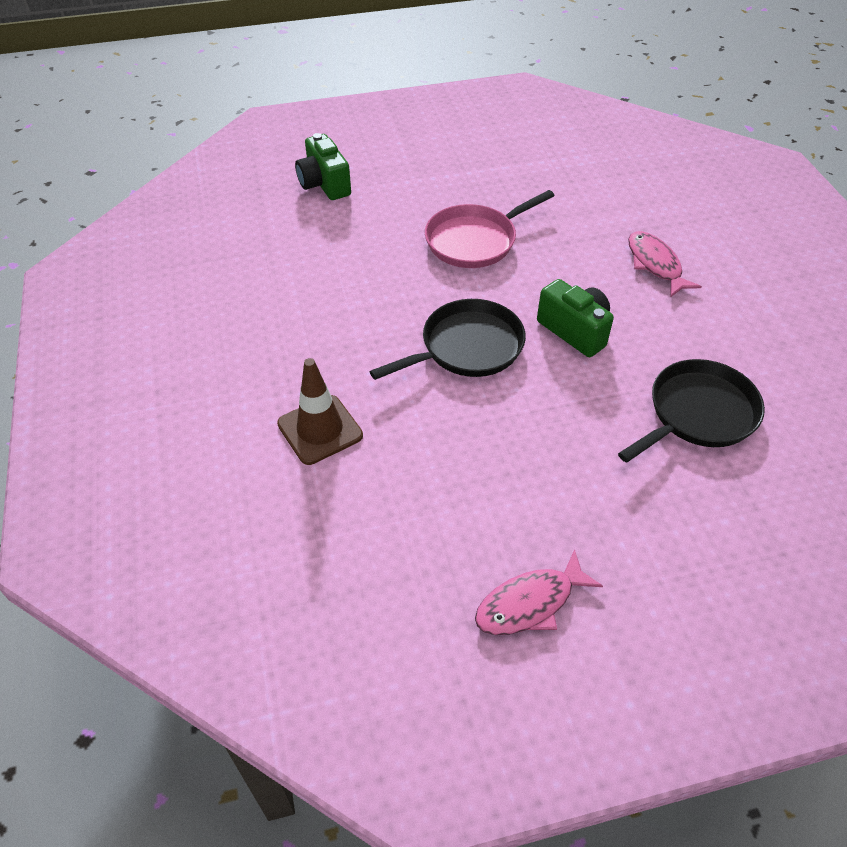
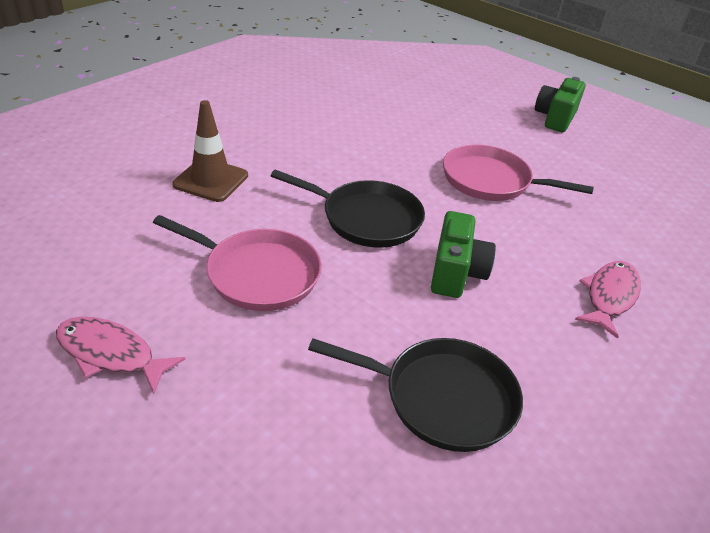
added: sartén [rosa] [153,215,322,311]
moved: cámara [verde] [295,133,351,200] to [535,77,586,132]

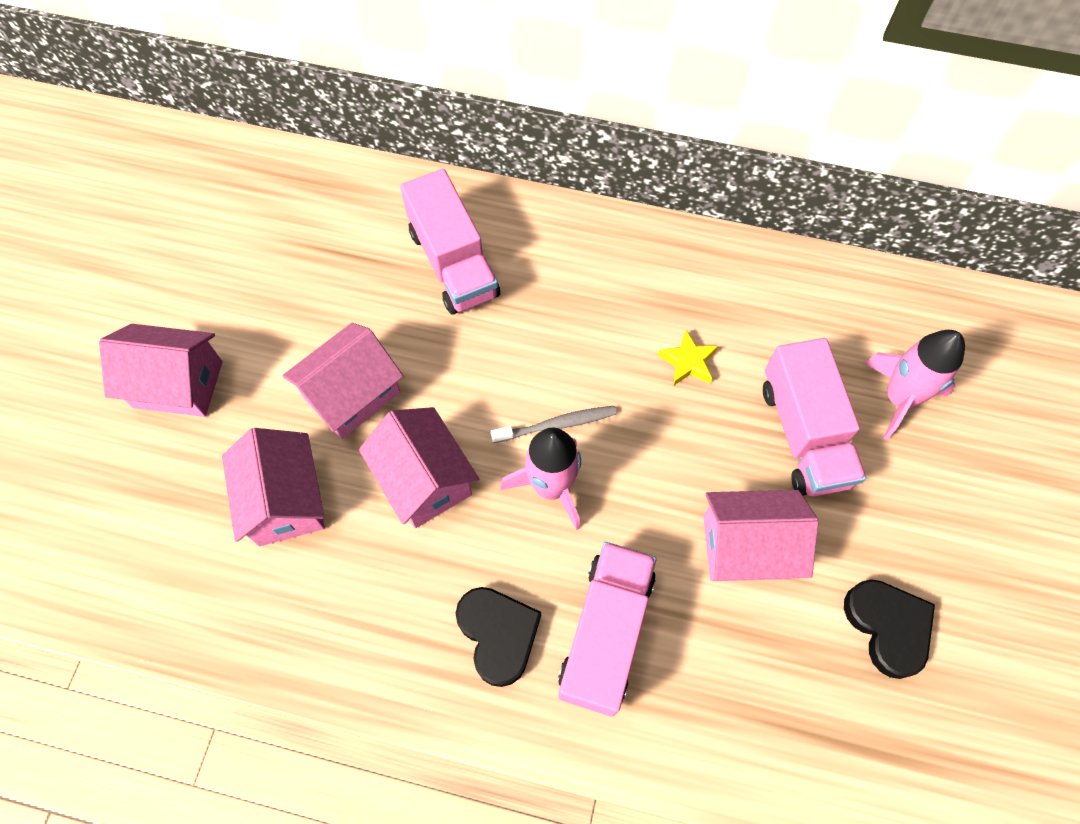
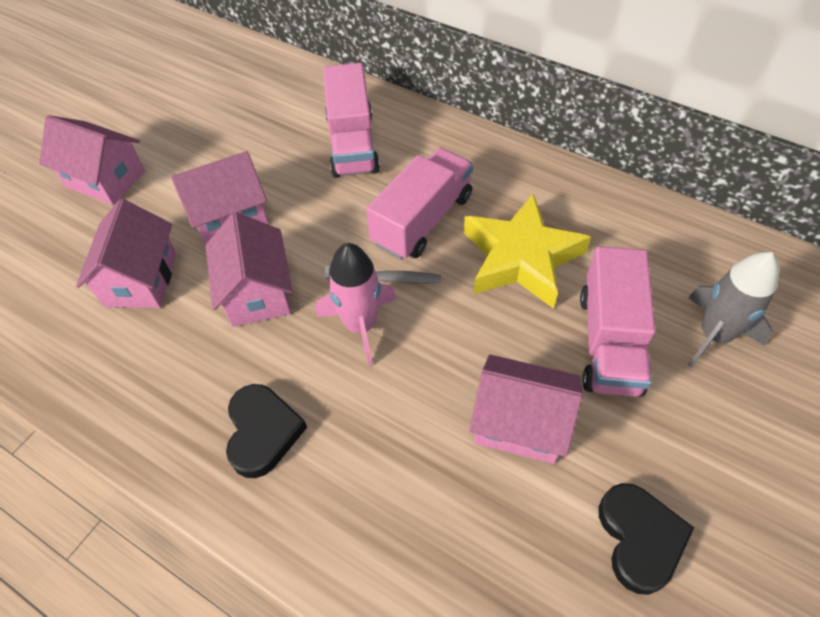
moved: camión [rosa] [558,542,657,717] to [366,148,473,260]
recoloured: cohete [rosa] [865,330,965,440] to cohete [gris] [688,252,779,367]
resized: estrella [amarillo] [658,330,718,385] = [464,194,591,309] x2.30

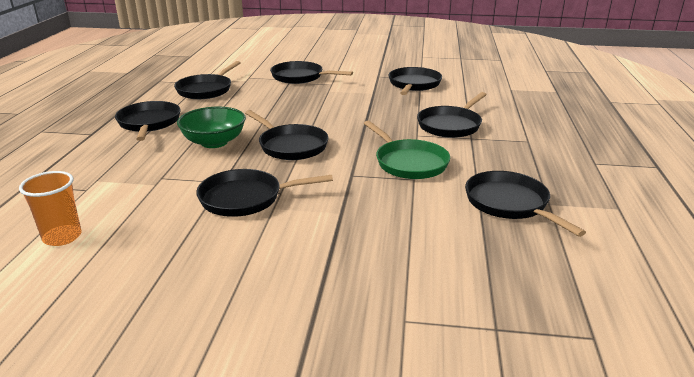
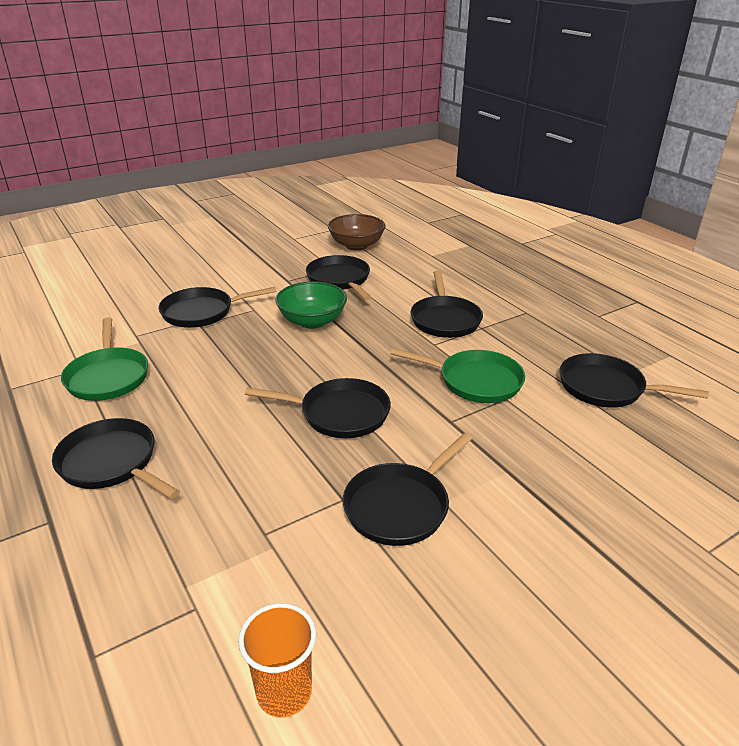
added: cuenco [marrón] [328,214,385,250]
moved: cuenco [verde] [177,107,246,148] to [275,281,347,329]
recoloured: sartén [negro] [174,61,240,99] to sartén [verde] [61,317,148,401]

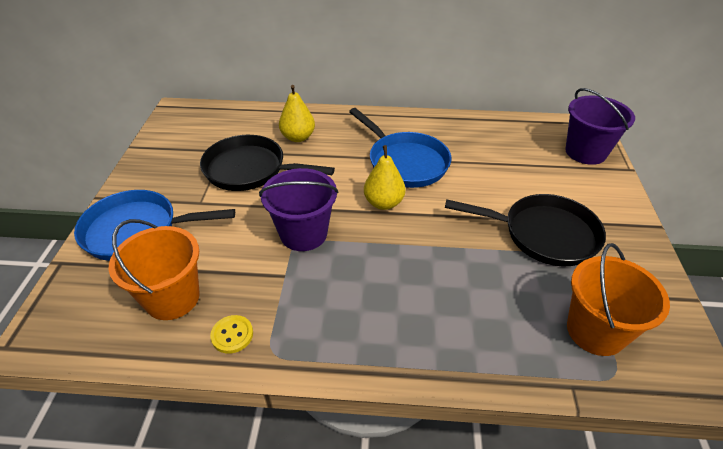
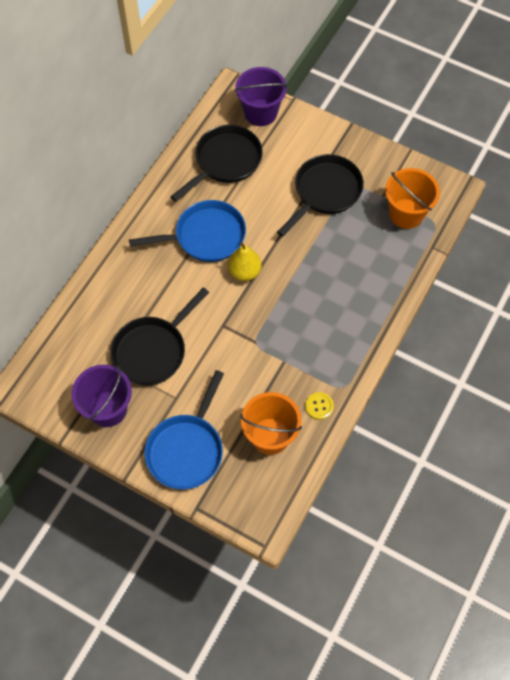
removed: pera [amarillo] [279,85,315,142]
added: sartén [negro] [170,125,263,202]
moved: balde [morado] [259,168,338,251] to [72,365,132,427]

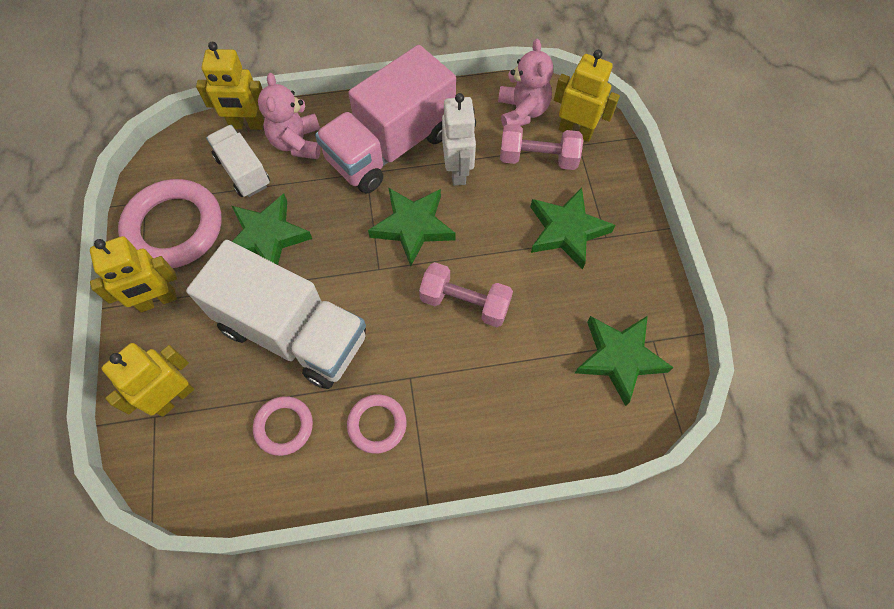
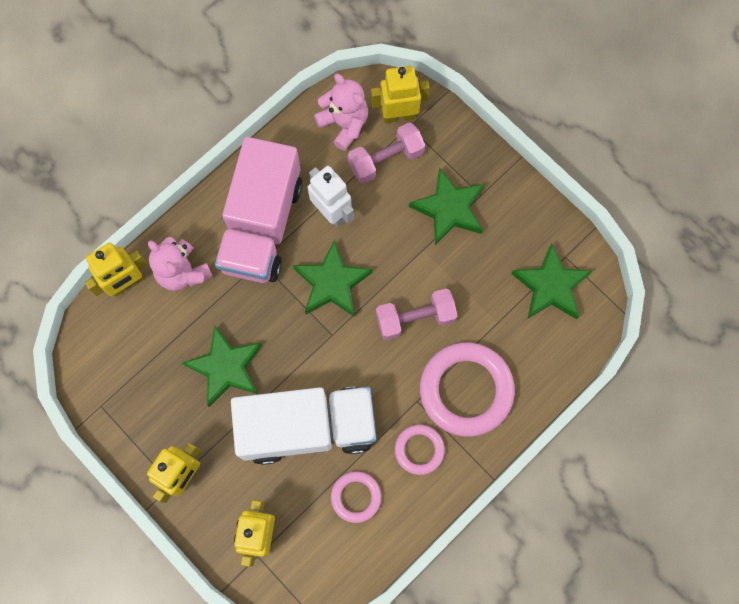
removed: camión [blanco] [206,125,270,197]
moved: anillo [rosa] [118,179,222,268] to [420,343,515,437]

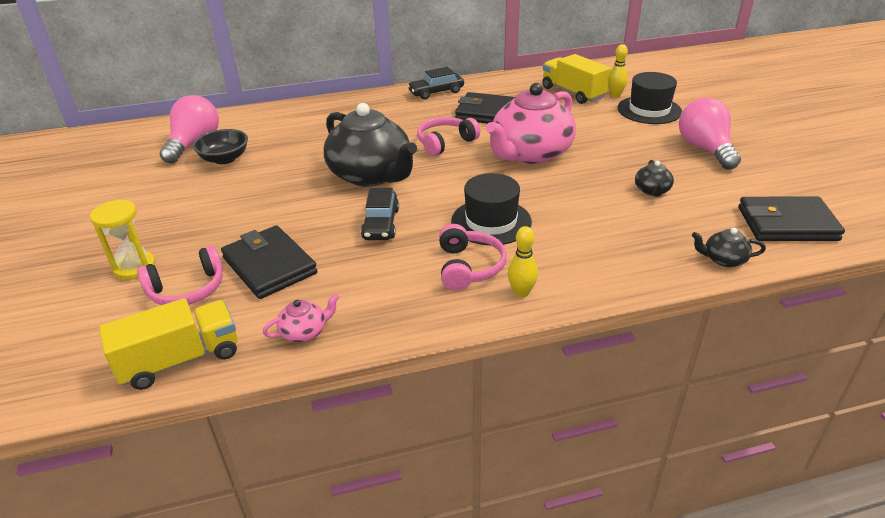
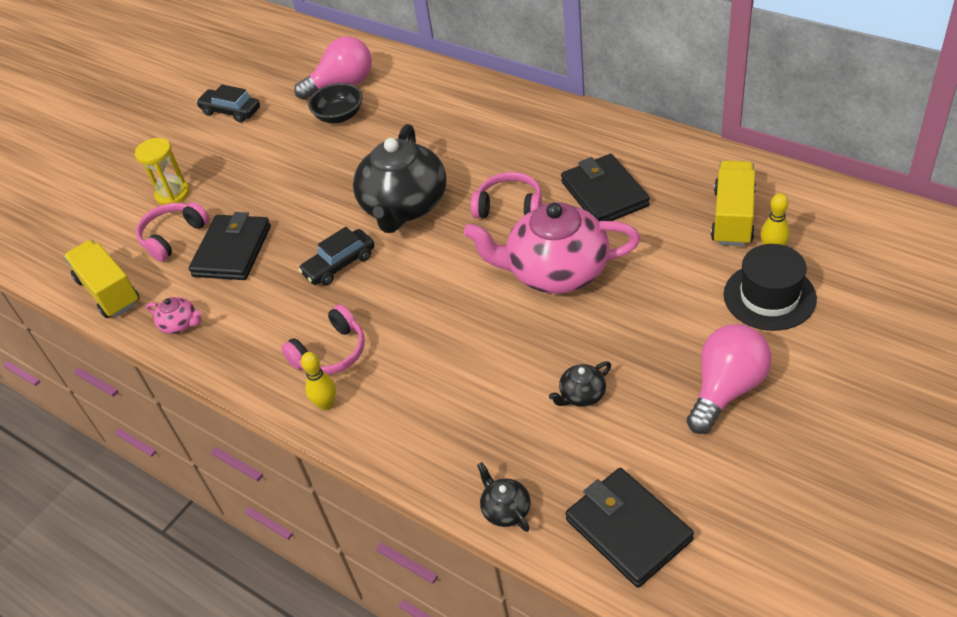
removed: sombrero [negro] [451,173,532,245]
moved: coche [negro] [407,67,464,100] to [196,84,260,123]
turned: auriculares [rosa] [137,245,223,305] = [136,202,209,262] 105 degrees clockwise; camión [amarillo] [99,298,238,390] = [64,240,139,318] 150 degrees counterclockwise

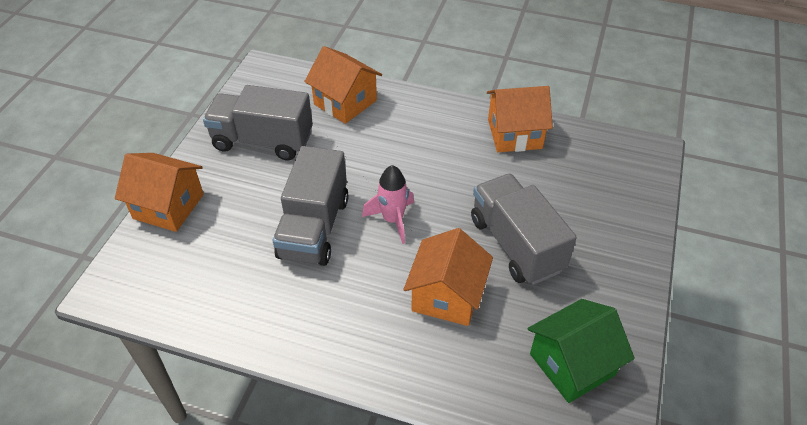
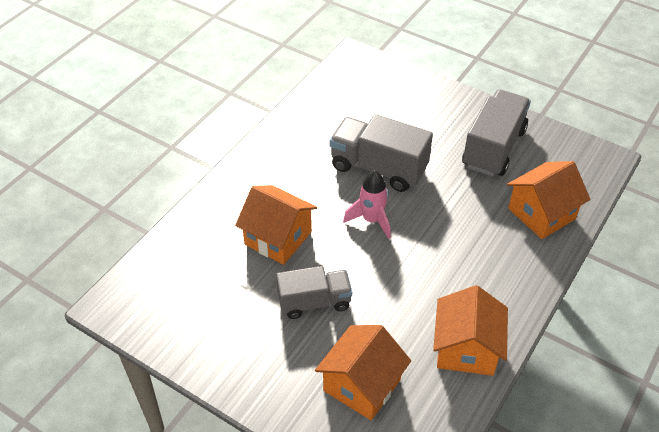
removed: casa [verde] [527,299,635,403]
moved: casa [naranja] [115,153,204,232] to [315,325,411,420]
resized: camión [gris] [471,174,577,285] = [276,266,352,319] x0.66

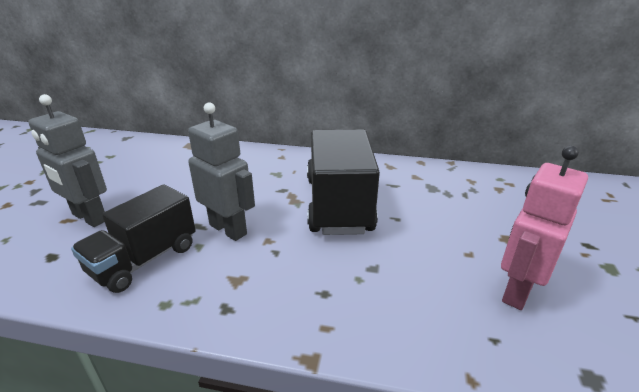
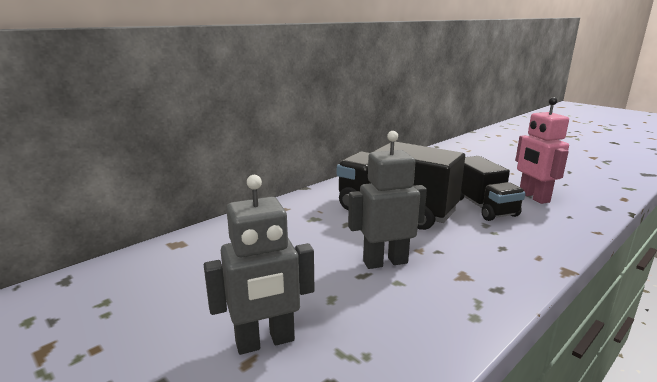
moved: camión [negro] [71,185,196,293] to [460,156,526,221]

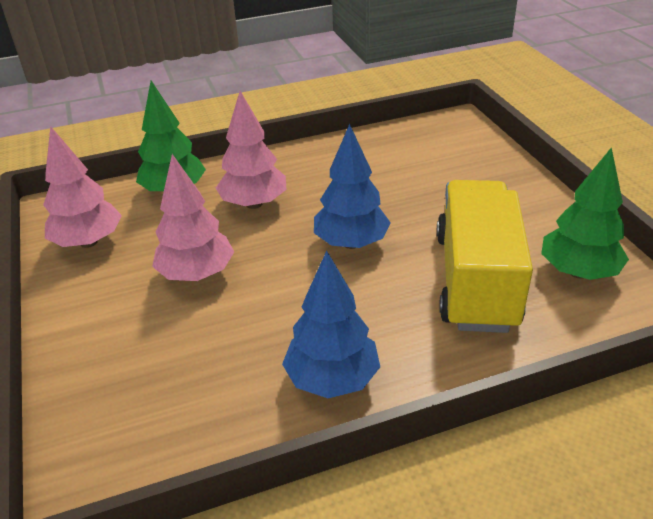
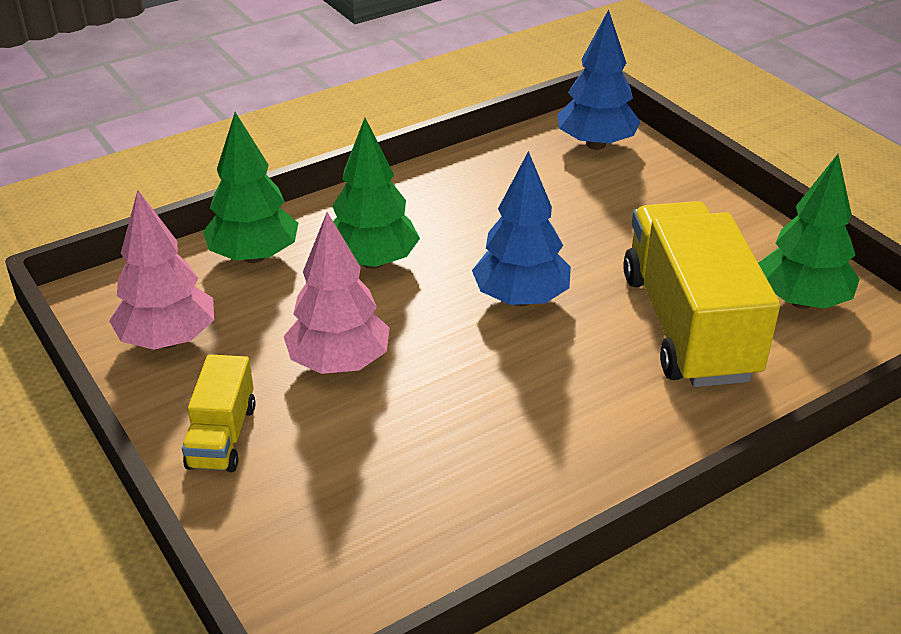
added: camión [amarillo] [182,354,256,472]
moved: árbol [azul] [282,251,380,398] to [558,9,641,150]
recoloured: árbol [rosa] [216,91,287,209] to árbol [verde] [332,118,420,269]

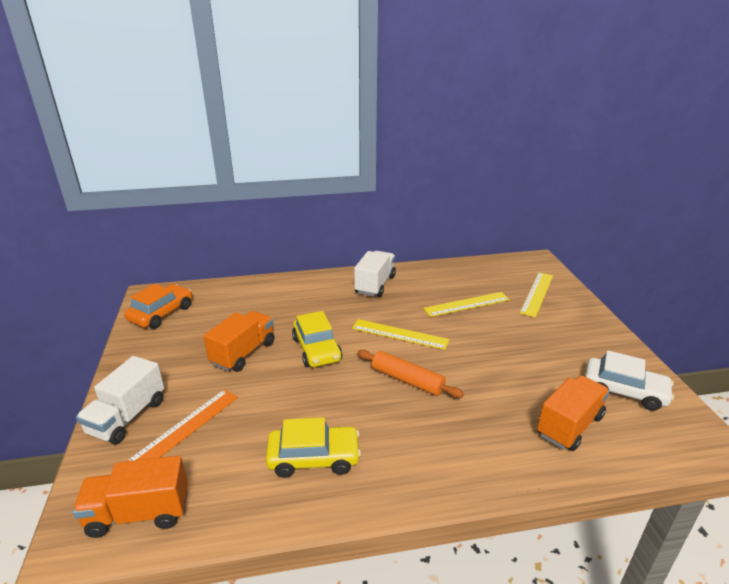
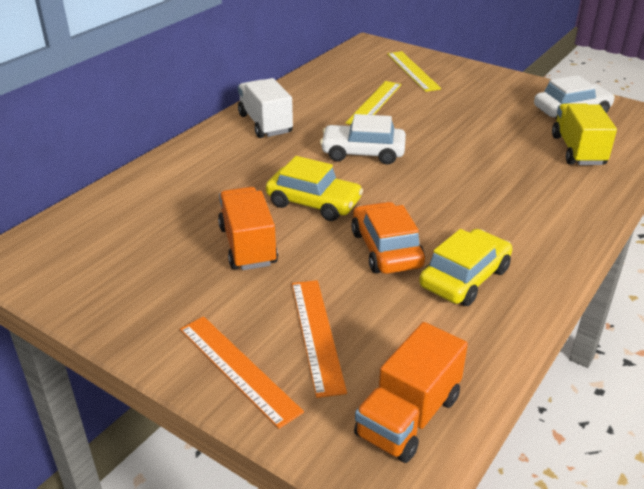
removed: rodillo [naranja] [357,350,464,398]
moved: coche [naranja] [124,284,192,329] to [351,202,425,274]
replaced: regla [amarillo] [352,319,450,350] to coche [blanco] [320,114,406,164]; camión [blanco] [76,356,164,444] to regla [naranja] [180,316,304,429]
recoloured: camión [naranja] [537,375,610,451] to camión [amarillo] [552,103,617,165]

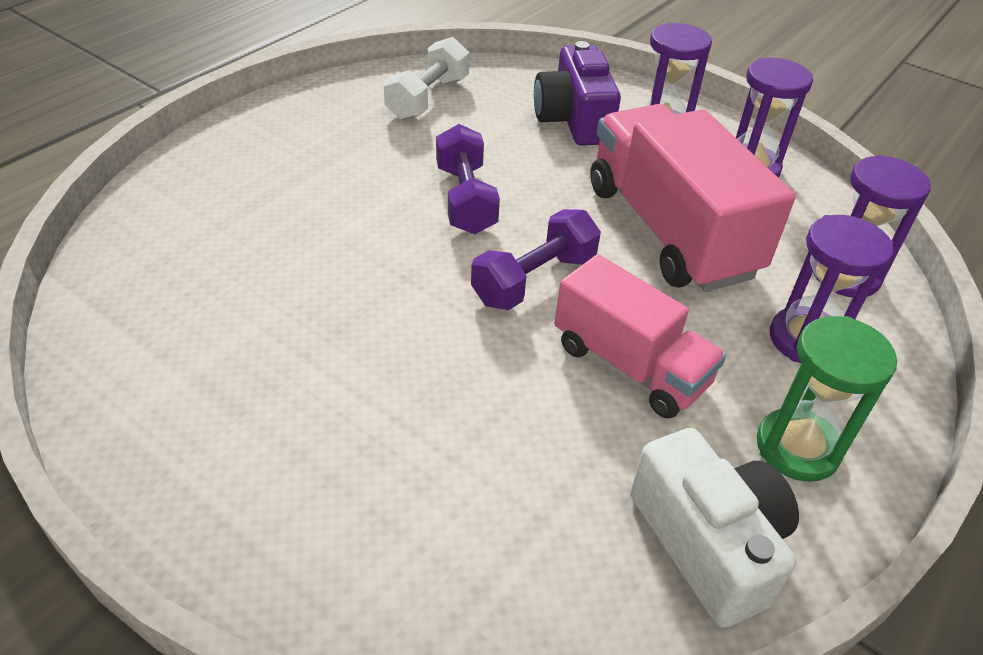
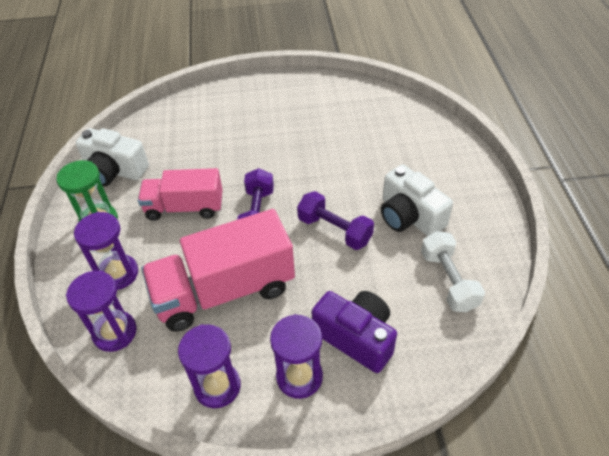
added: cámara [blanco] [381,164,453,236]
turned: camión [rosa] [590,104,796,292] = [141,209,295,332] 135 degrees clockwise

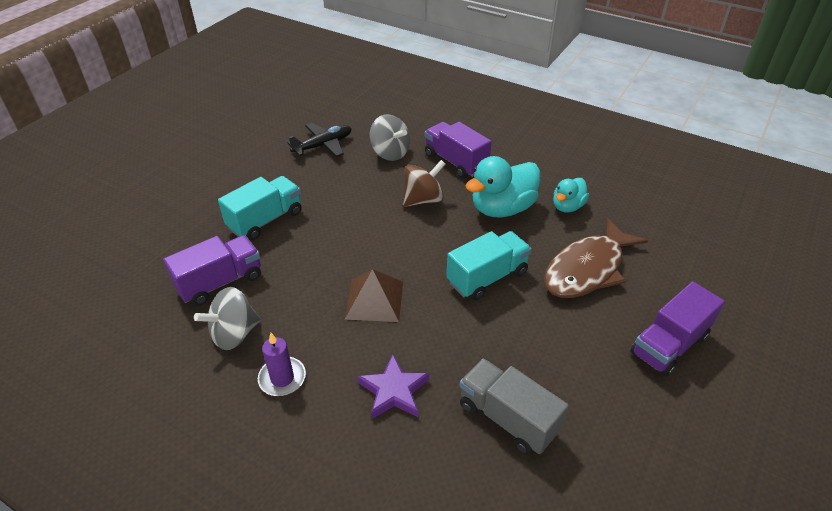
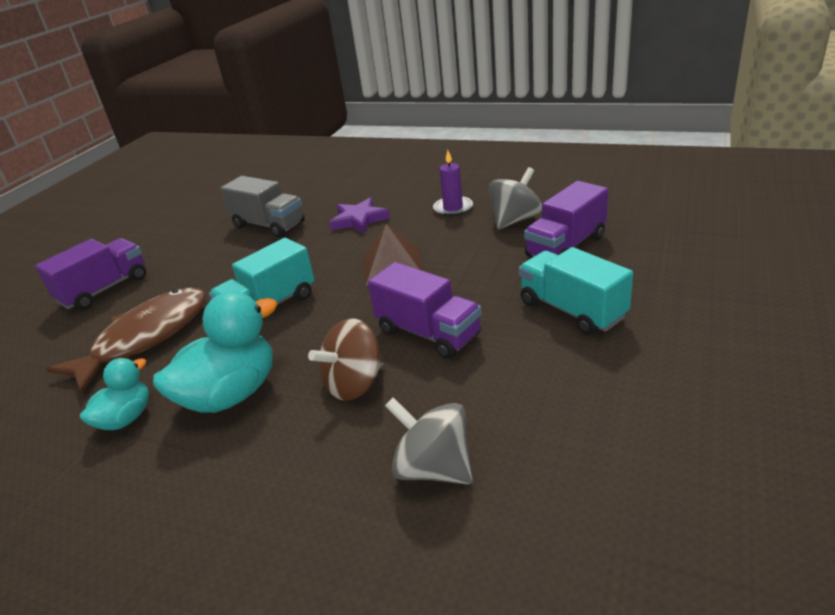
removed: avión [negro] [287,123,352,157]
moved: camión [morado] [425,122,492,178] to [368,262,482,359]
turned: camión [turquesa] [218,176,302,240] = [519,247,633,335] 105 degrees clockwise

